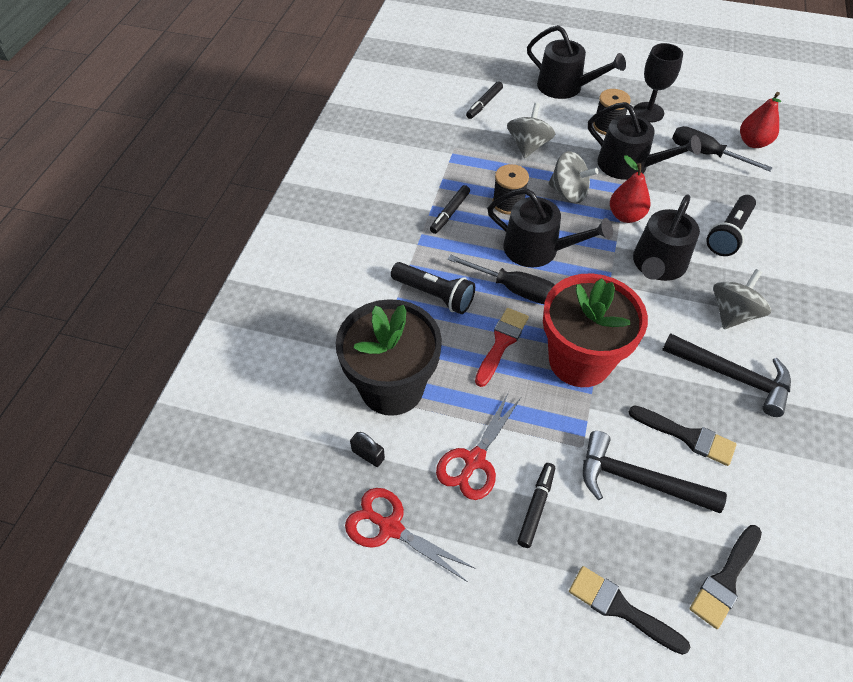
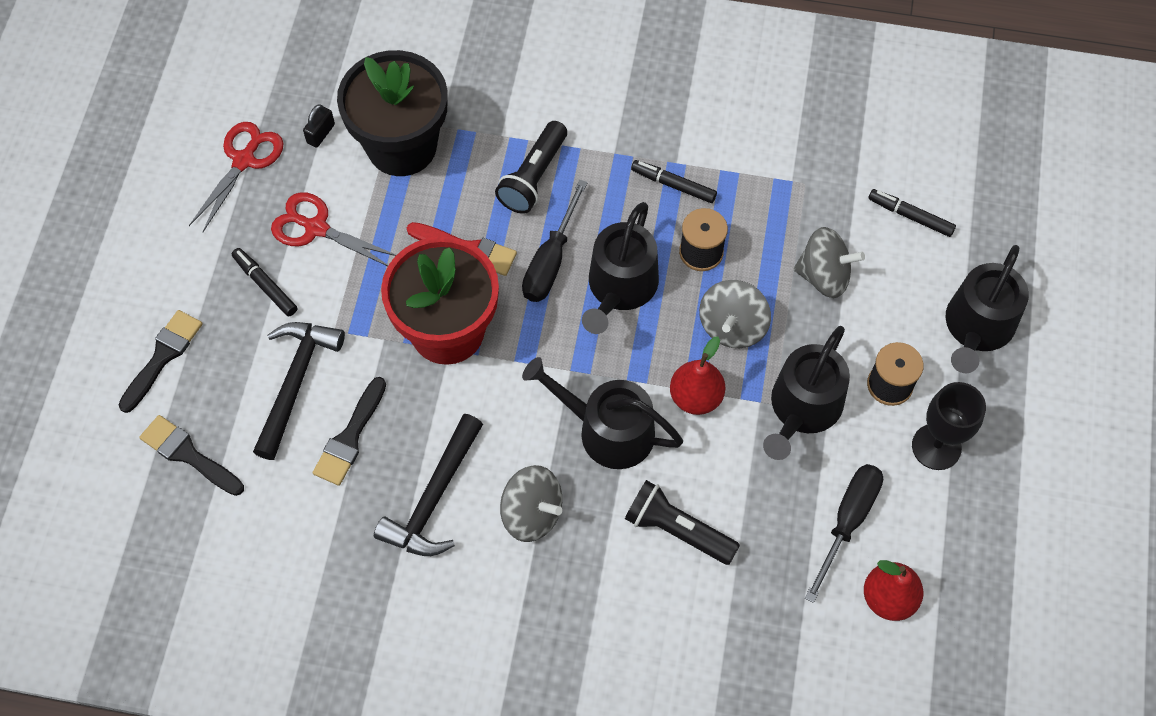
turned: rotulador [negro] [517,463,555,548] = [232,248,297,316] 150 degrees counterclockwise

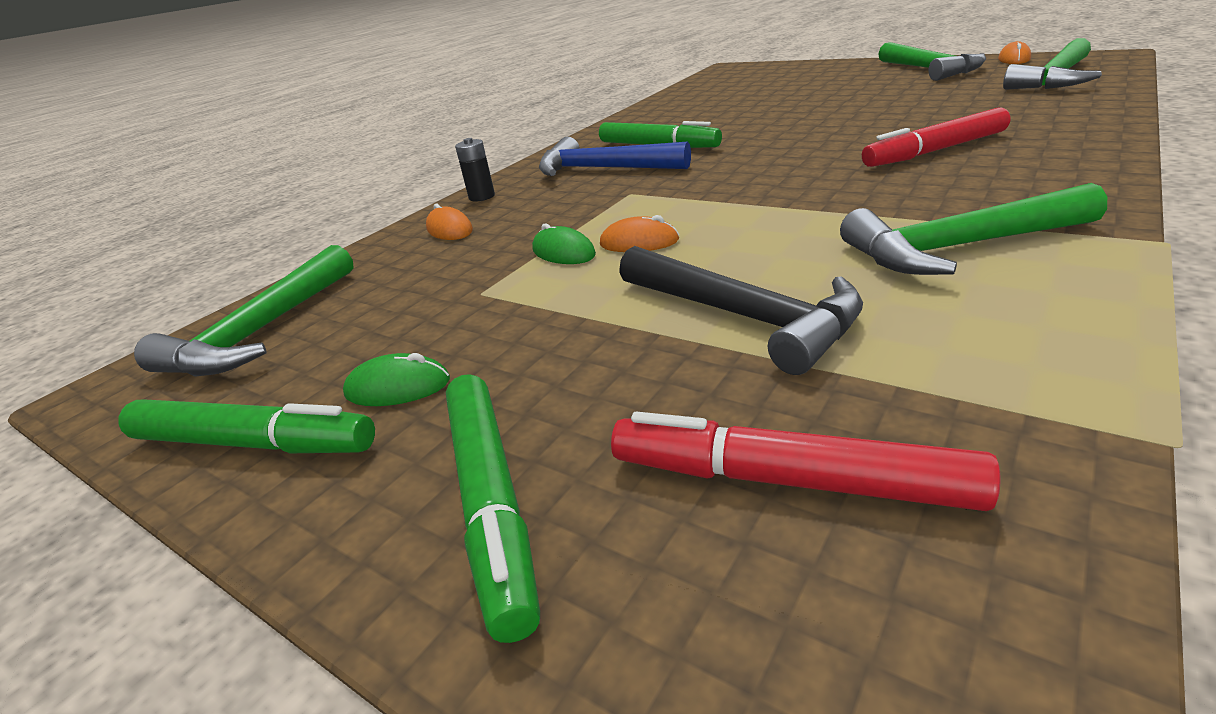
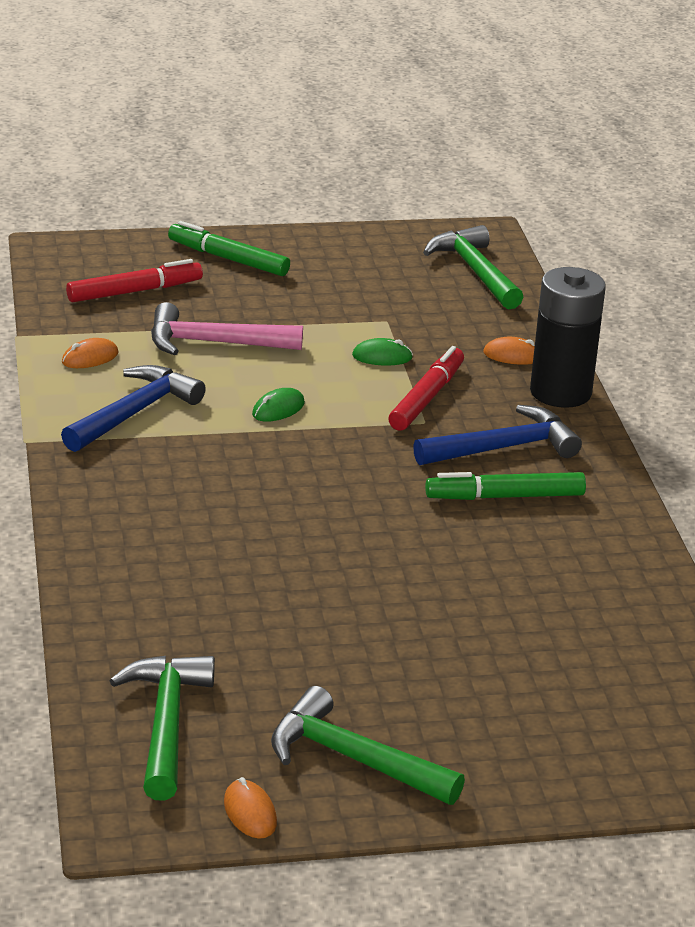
removed: rotulador [verde] [118,399,375,453]
moved: rotulador [rojo] [862,107,1010,167] to [388,346,464,431]; ratón [naranja] [600,215,679,252] to [62,338,119,368]; ratón [verde] [343,353,450,406] to [252,388,305,422]
recoloured: martillo [verde] [840,183,1107,275] to martillo [azul] [61,365,206,452]; martillo [negro] [619,246,863,375] to martillo [rosa] [151,302,303,355]
resized: pila [negro] [455,138,495,201] = [530,267,606,408] x2.37

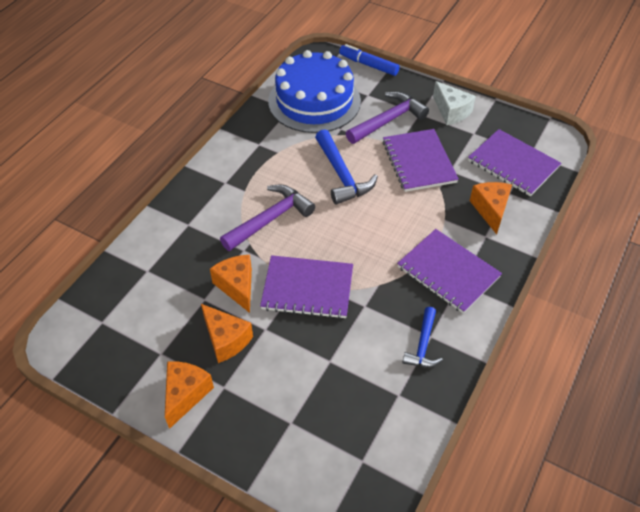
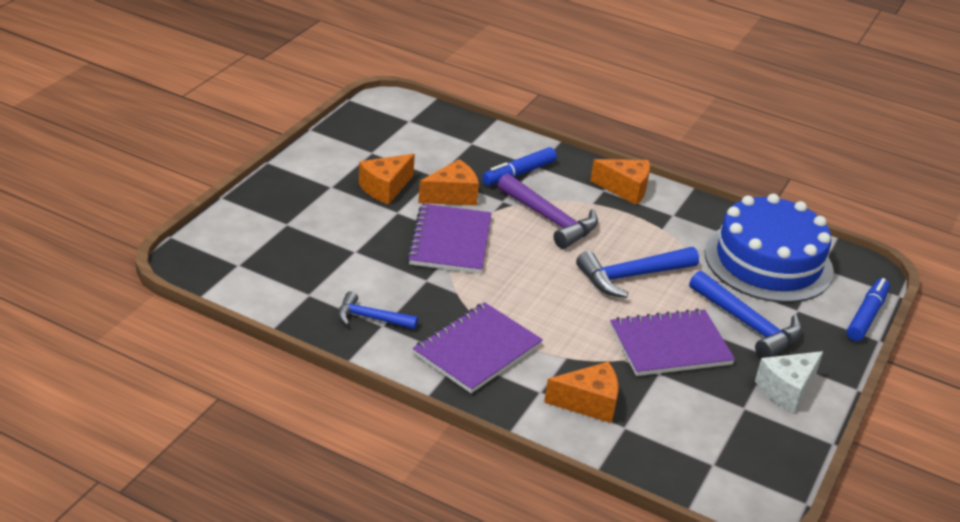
removed: cuaderno [morado] [468,129,561,196]
added: rotulador [azul] [482,147,557,186]
moved: queso [naranja] [165,361,214,429] to [590,159,650,205]
recoloured: martillo [morado] [346,91,429,144] to martillo [azul] [689,271,802,358]

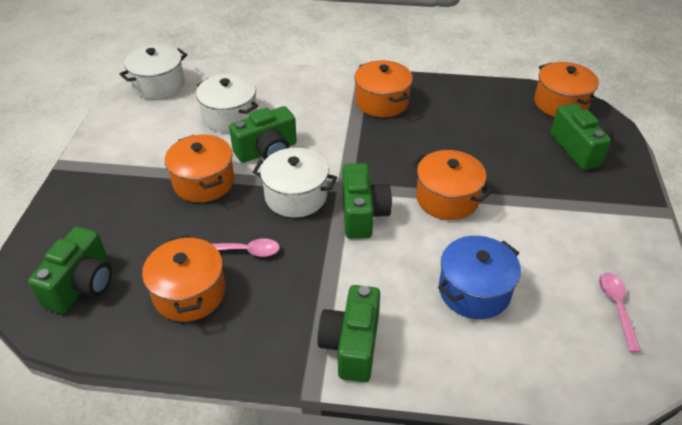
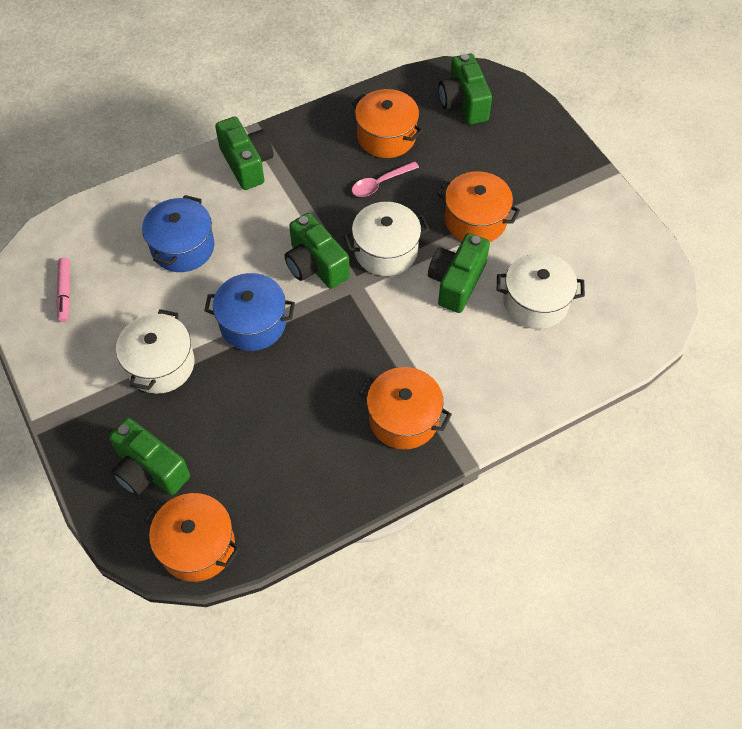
moved: olla [blanco] [119,44,187,99] to [116,309,194,394]
replaced: cuchara [rosa] [599,273,641,352] to rotulador [rosa] [56,258,70,322]
recoloured: olla [naranja] [412,150,492,220] to olla [azul] [204,273,295,351]

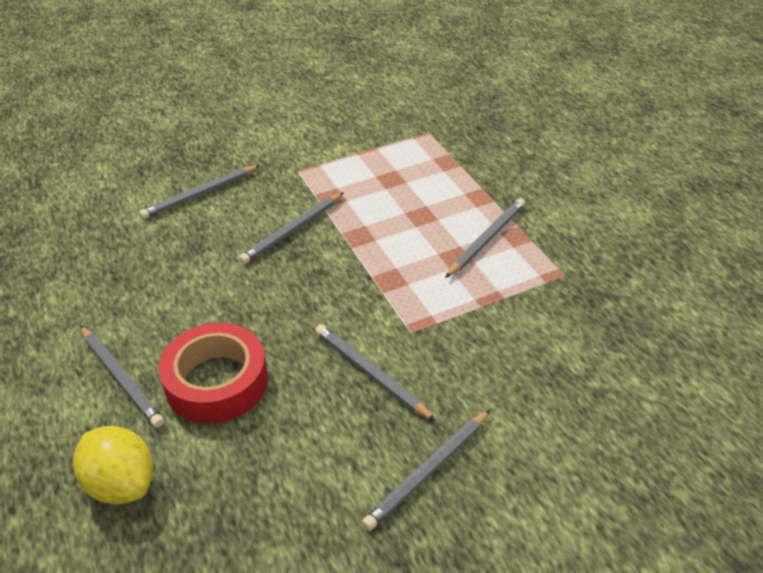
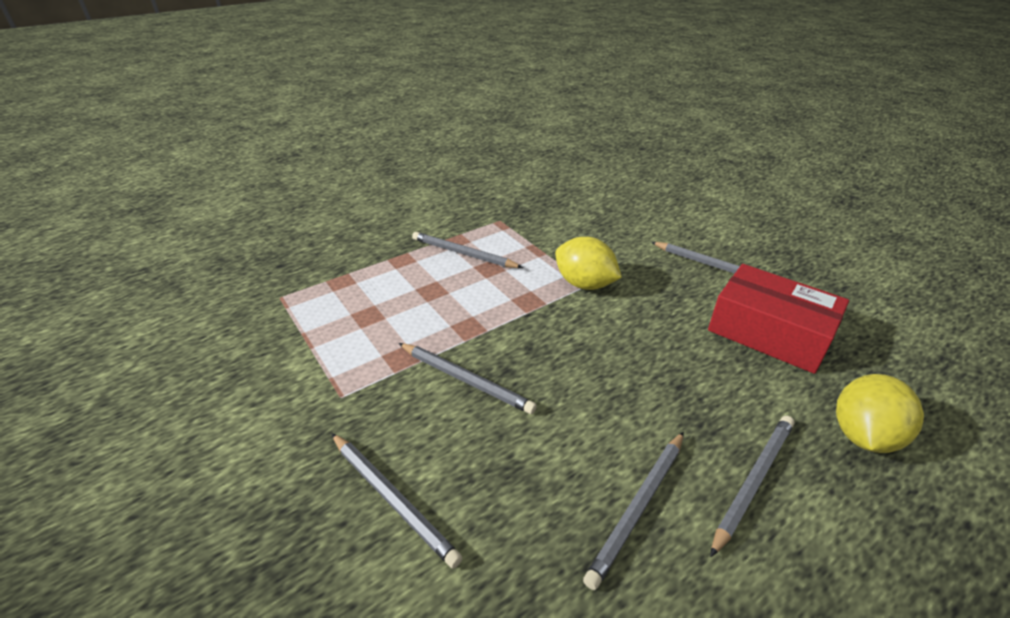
removed: cinta adhesiva [rojo] [159,323,268,424]
added: limón [amarillo] [555,237,622,290]; caja [rojo] [708,264,849,374]
moved: lápiz [gris] [315,324,436,421] to [583,432,684,590]

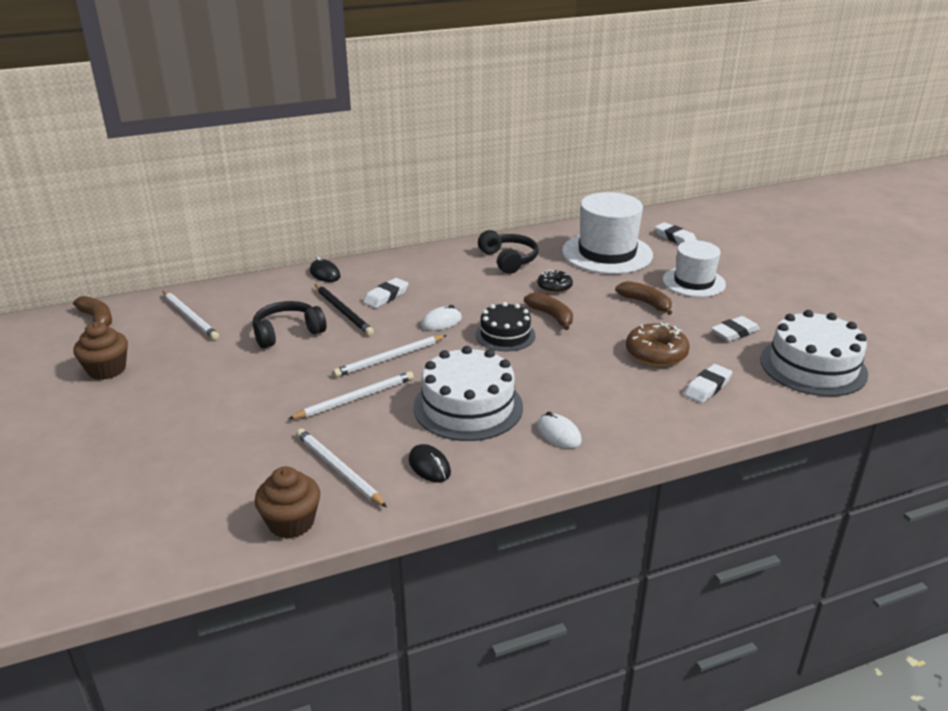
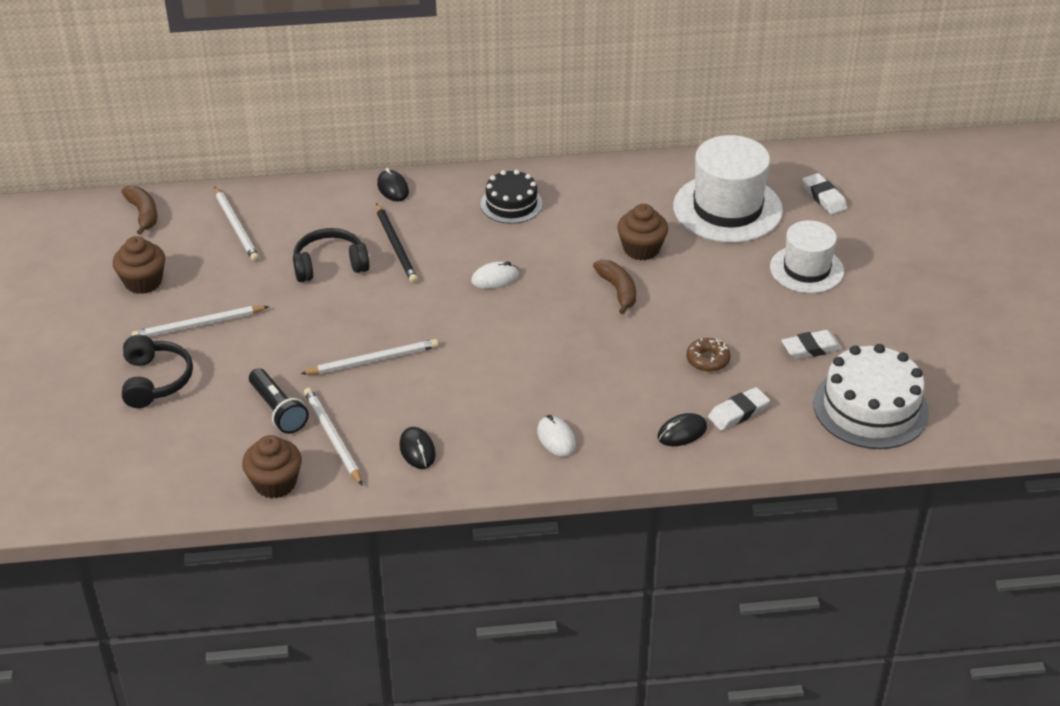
removed: goma de borrar [blanco] [363,278,409,308]; plátano [marrón] [615,281,672,315]; tarta [blanco] [413,346,523,441]
added: lámpara de mano [negro] [249,368,309,434]; ratón [negro] [658,413,707,446]
moved: auriculares [negro] [478,230,538,274] to [122,335,193,408]; tarta [negro] [475,302,535,351] to [481,170,543,224]; lápiz [blanco] [333,335,447,377] to [132,306,269,337]
replaced: rosquilla [negro] [537,270,573,293] to magdalena [marrón] [617,204,668,261]
resized: rosquilla [marrón] [626,322,690,366] = [686,338,731,372] x0.64

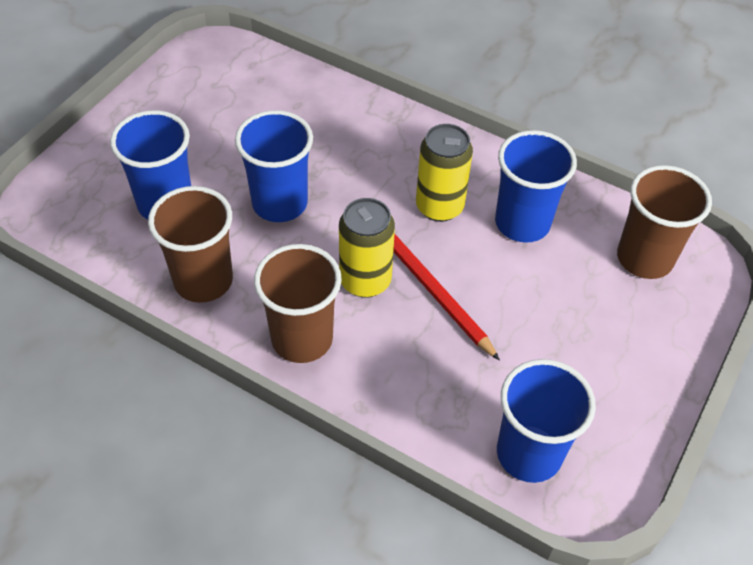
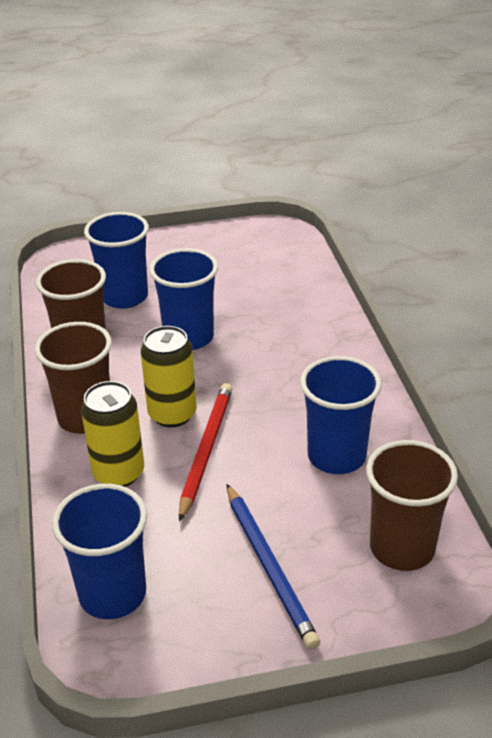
added: lápiz [azul] [227,484,320,650]
moved: lata [amarillo] [416,124,473,222] to [81,381,144,487]

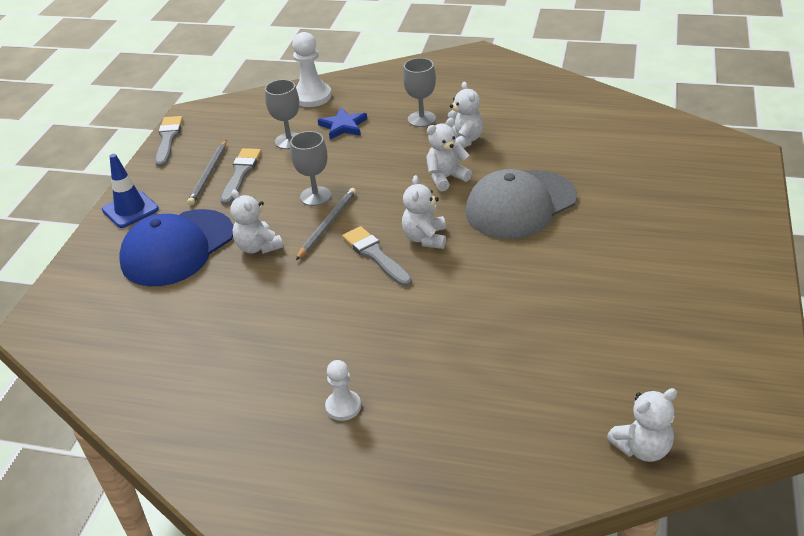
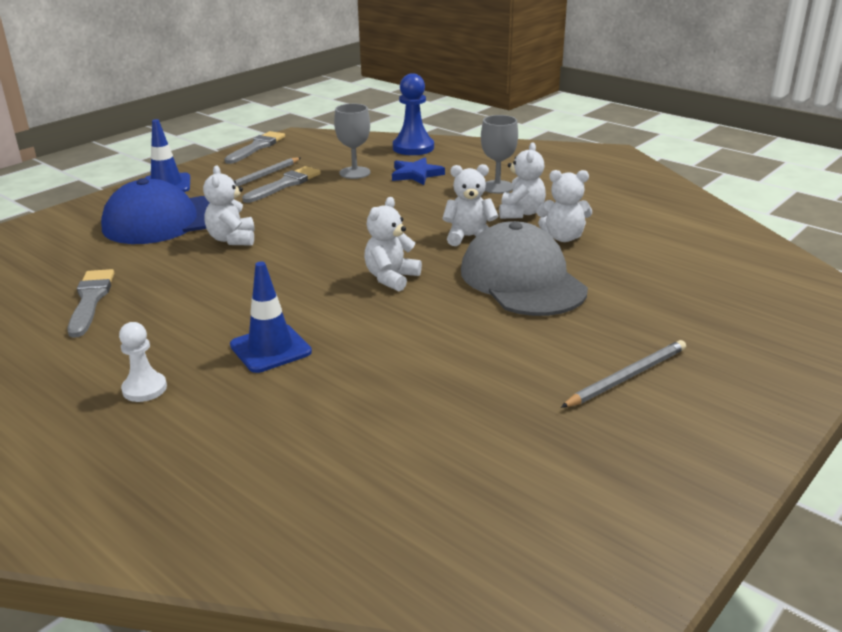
removed: copa [gris] [290,131,331,206]
added: cono de tráfico [azul] [230,261,312,373]
moved: lápiz [gris] [296,188,356,260] to [561,340,686,408]; pincel [gris] [342,226,412,287] to [67,269,114,338]; osito [blanco] [607,388,677,462] to [536,170,592,242]
recoloured: peón [blanco] [292,32,331,107] to peón [azul] [393,73,434,155]
turned: gorra [gris] [466,169,577,239] = [461,221,588,316] 75 degrees clockwise

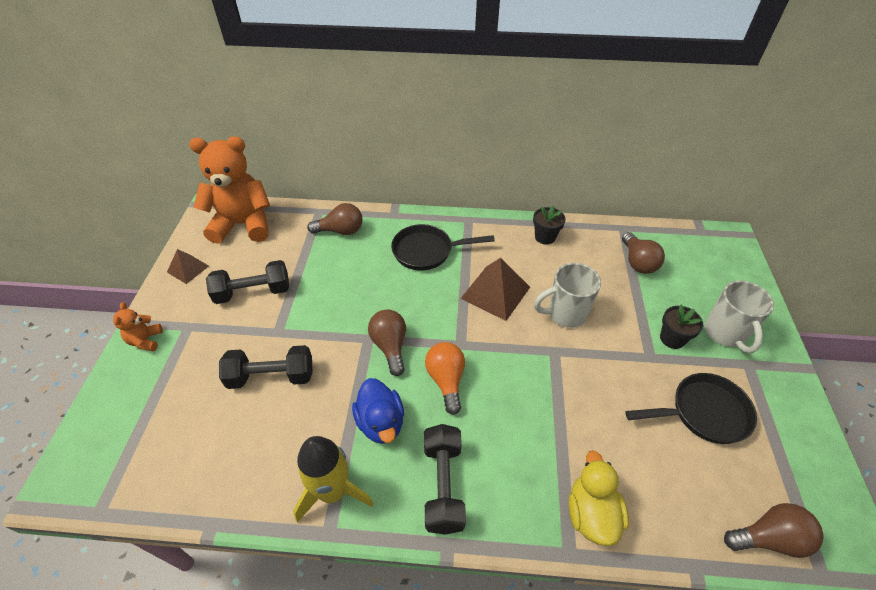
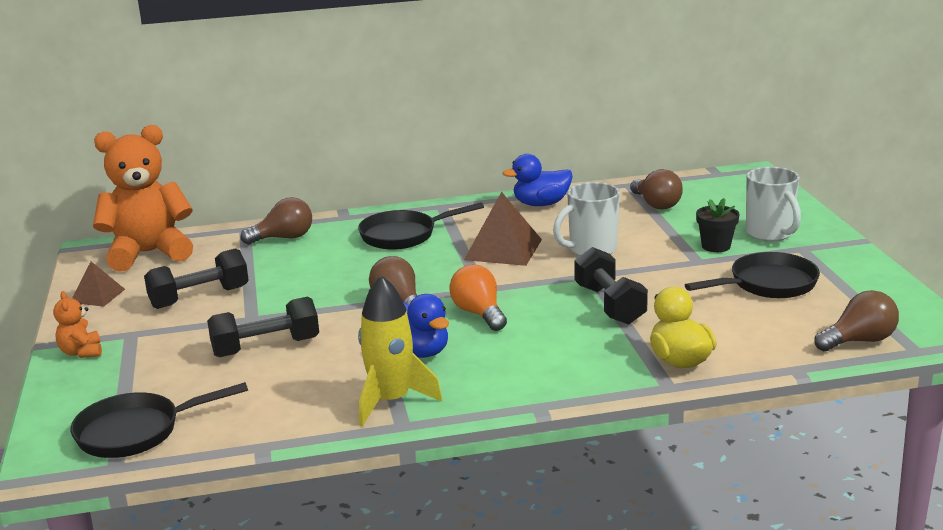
added: sartén [negro] [71,382,248,458]
moved: mancuerna [negro] [424,424,466,535] to [574,247,648,325]
replaced: maceta [negro] [533,205,566,245] to pato [azul] [503,154,572,206]

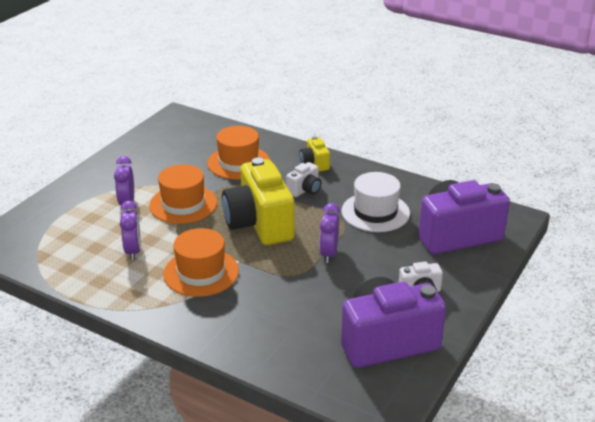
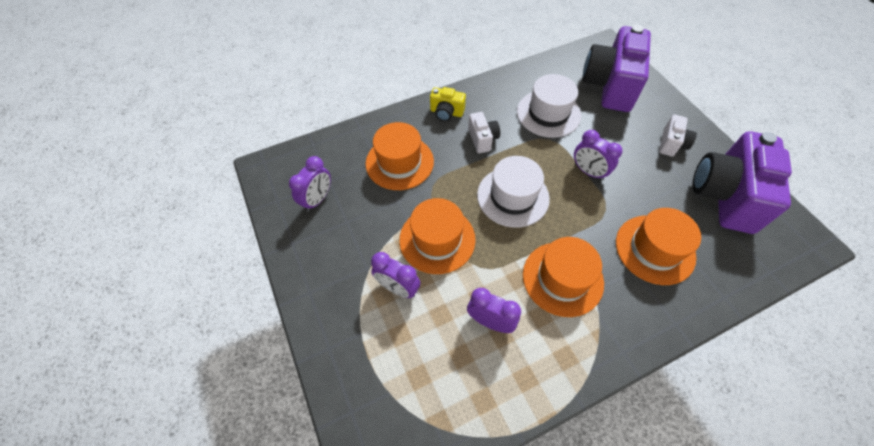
added: despertador [morado] [289,156,331,212]; sombrero [naranja] [616,208,701,285]
replaced: cámara [amarillo] [222,157,294,245] to sombrero [blanco] [477,156,550,228]

